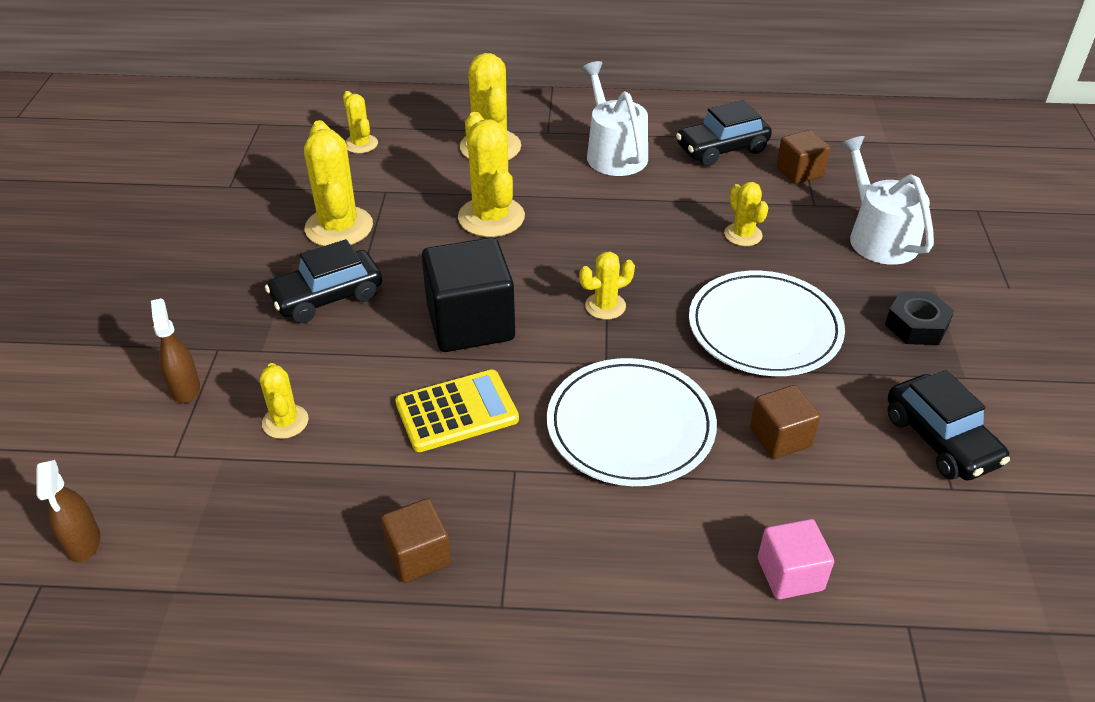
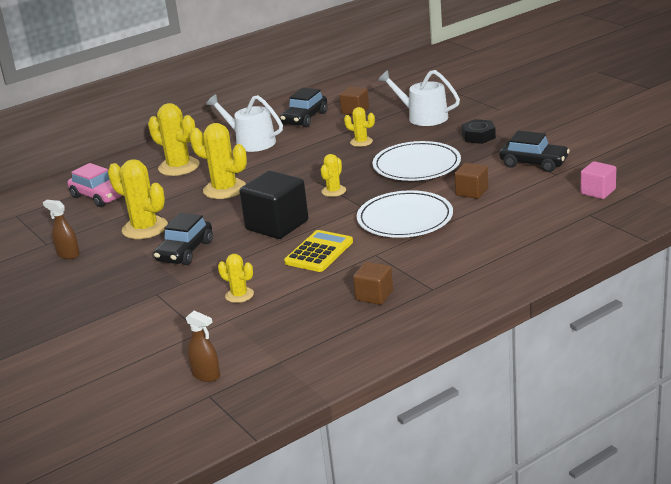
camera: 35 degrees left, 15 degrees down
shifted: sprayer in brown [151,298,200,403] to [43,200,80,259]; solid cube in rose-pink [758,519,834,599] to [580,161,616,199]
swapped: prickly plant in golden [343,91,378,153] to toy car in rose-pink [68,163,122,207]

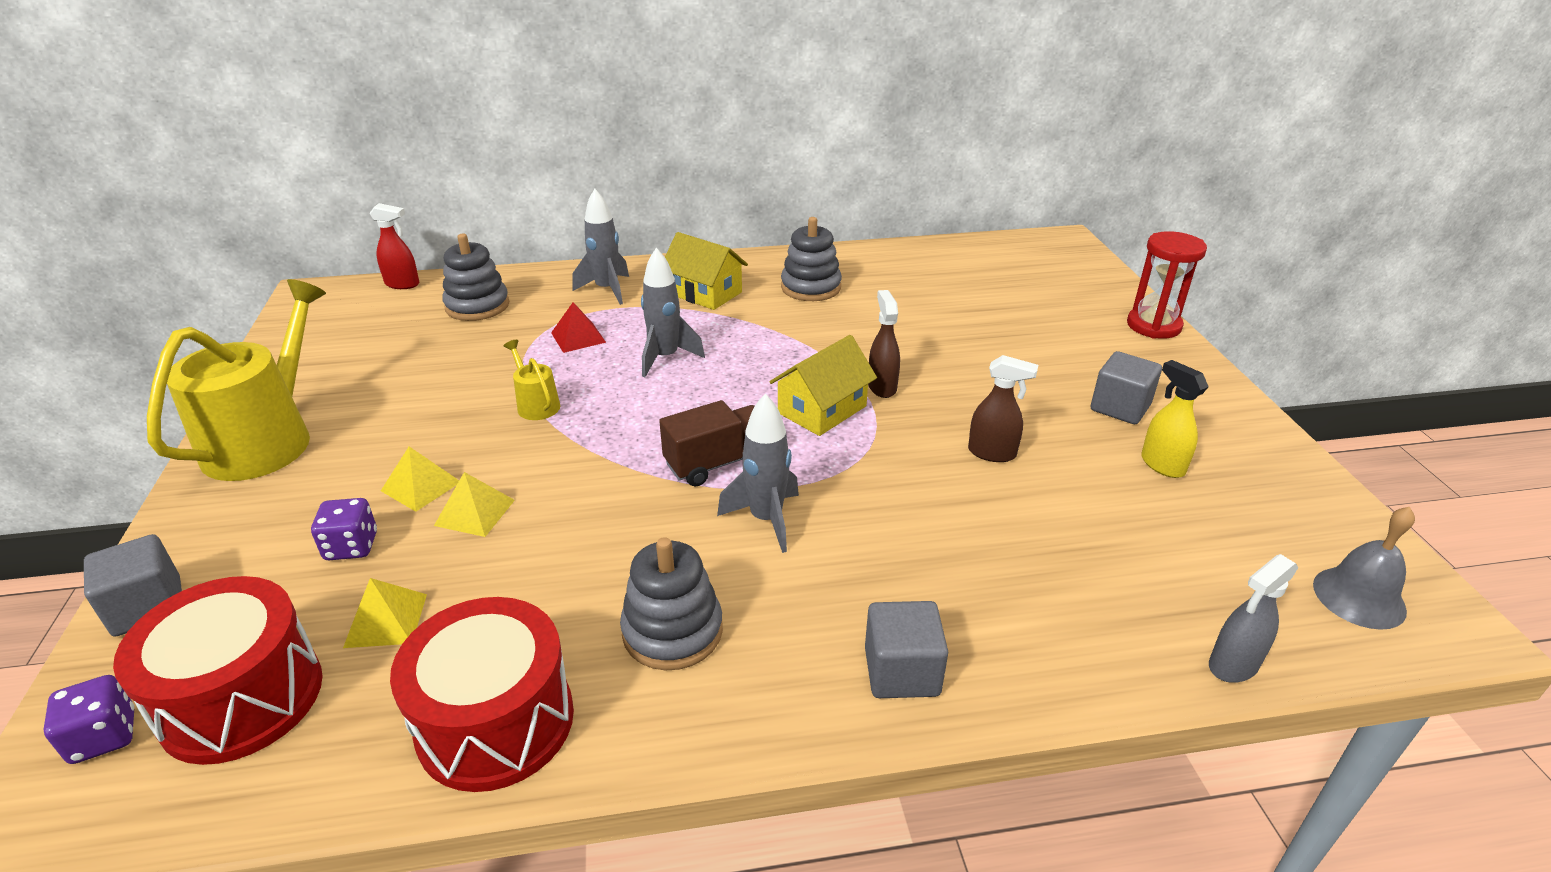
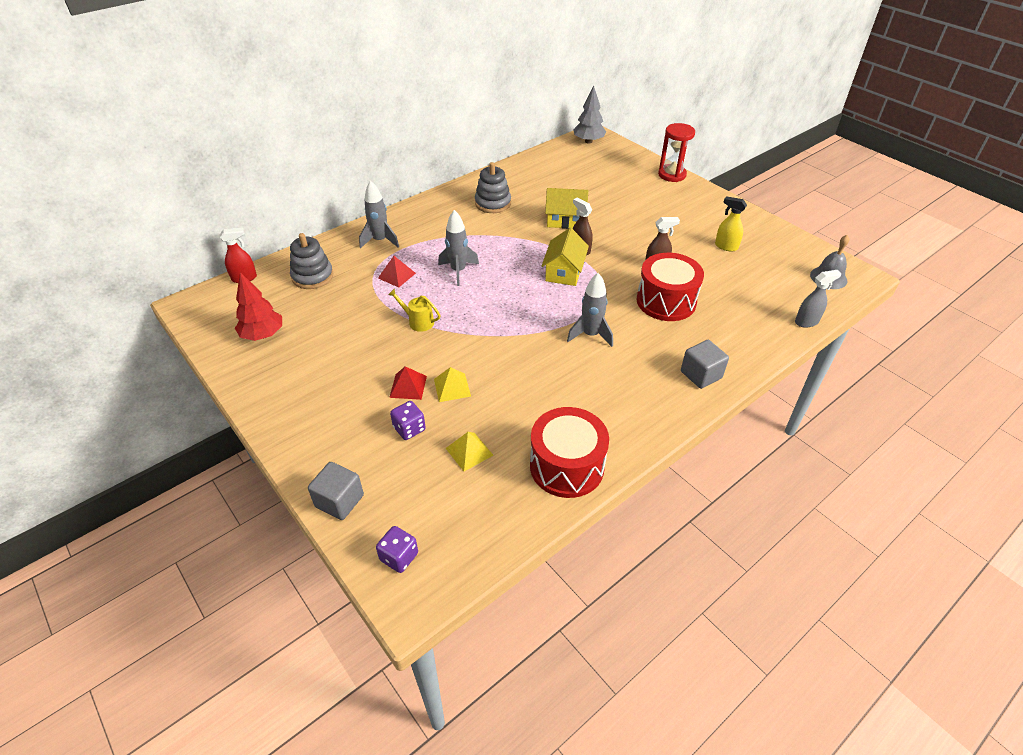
camera: 30 degrees left, 10 degrees up
gone: watering can in golden [147,279,326,481]; solid cube in gray [1091,351,1162,424]; toy truck in brown [659,400,755,486]; stacking toy in gray [620,537,723,671]
new: tree in gray [573,86,606,143]; tree in red [235,272,282,341]
shifted: house in golden [665,232,748,310] to [545,188,588,229]; snare drum in red [113,576,323,765] to [637,253,704,321]
repainted: pyramid shape in golden [381,447,459,512] to pyramid shape in red [389,366,427,400]
rotated: sprayer in gray [1209,554,1299,683] = [795,270,842,328] 135 degrees counterclockwise

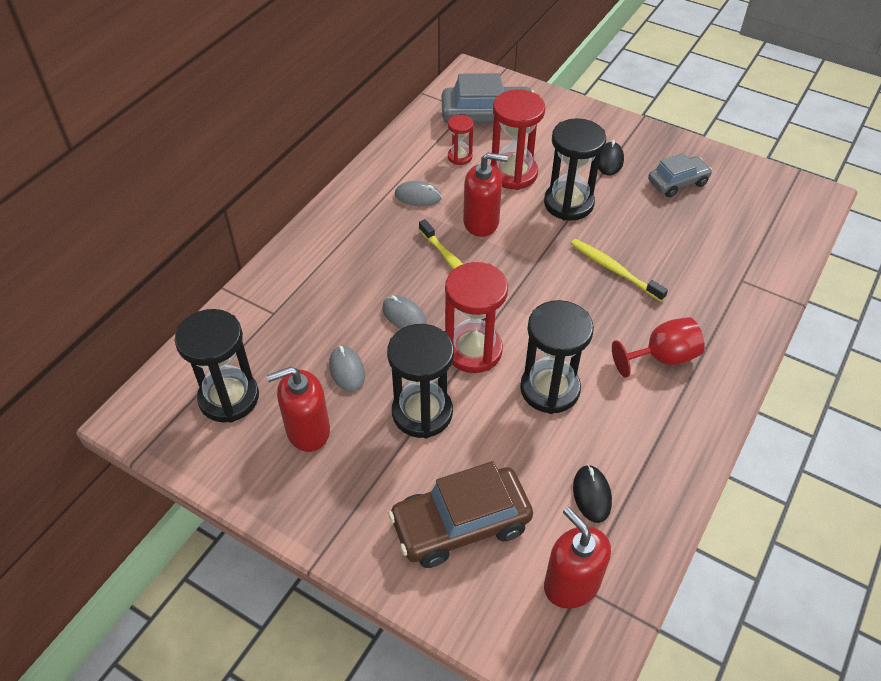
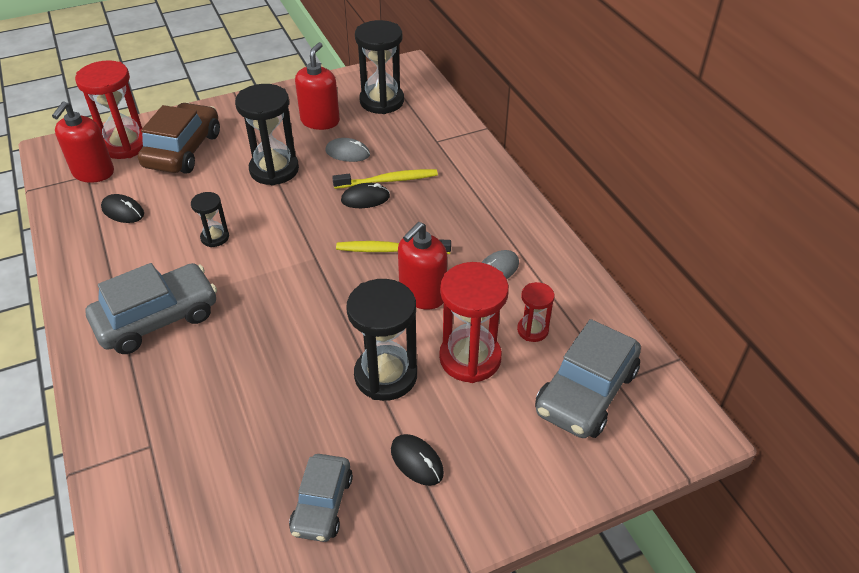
camera: 125 degrees right, 5 degrees down
shifted: toothbrush in golden [571,239,668,302] to [332,169,438,189]; sand timer in red [445,262,508,373] to [75,60,143,159]
swapped: goblet in red [612,317,705,378] to toy car in gray [85,263,217,354]
repainted: PC mouse in gray [382,295,427,329] to PC mouse in black [341,183,390,208]
rotated: pump bottle in red [544,507,611,609] = [52,101,114,183] 105 degrees clockwise
scaled: sand timer in black [520,300,594,414] = [191,192,229,247] x0.52

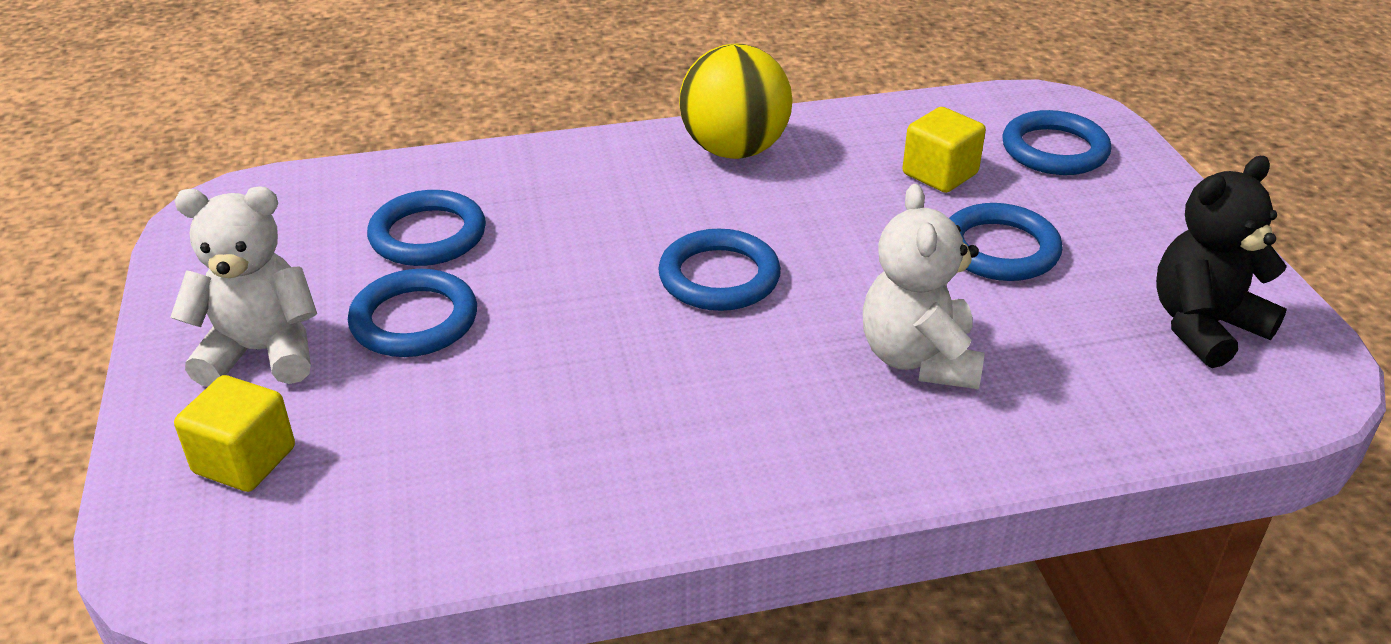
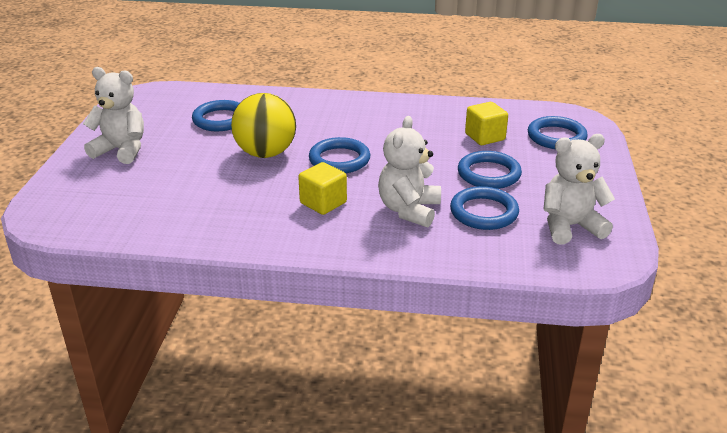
camera: 20 degrees right, 5 degrees down
shifted: sphere in golden [679,44,793,159] to [231,93,296,158]; hoop in blue [348,269,477,357] to [450,186,519,230]; solid cube in golden [174,375,295,492] to [298,162,347,215]
repainted: teddy bear in black [1156,156,1287,368] to teddy bear in snow-white [543,134,615,245]

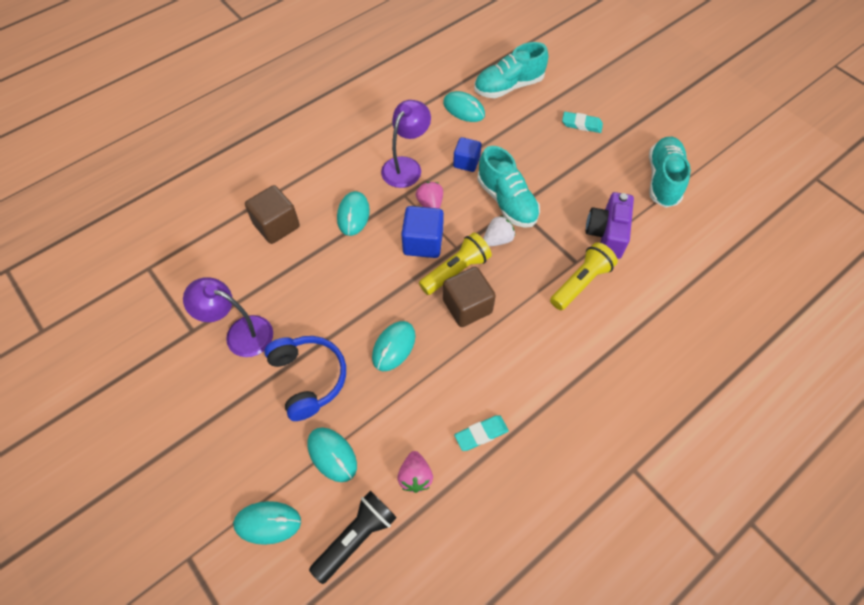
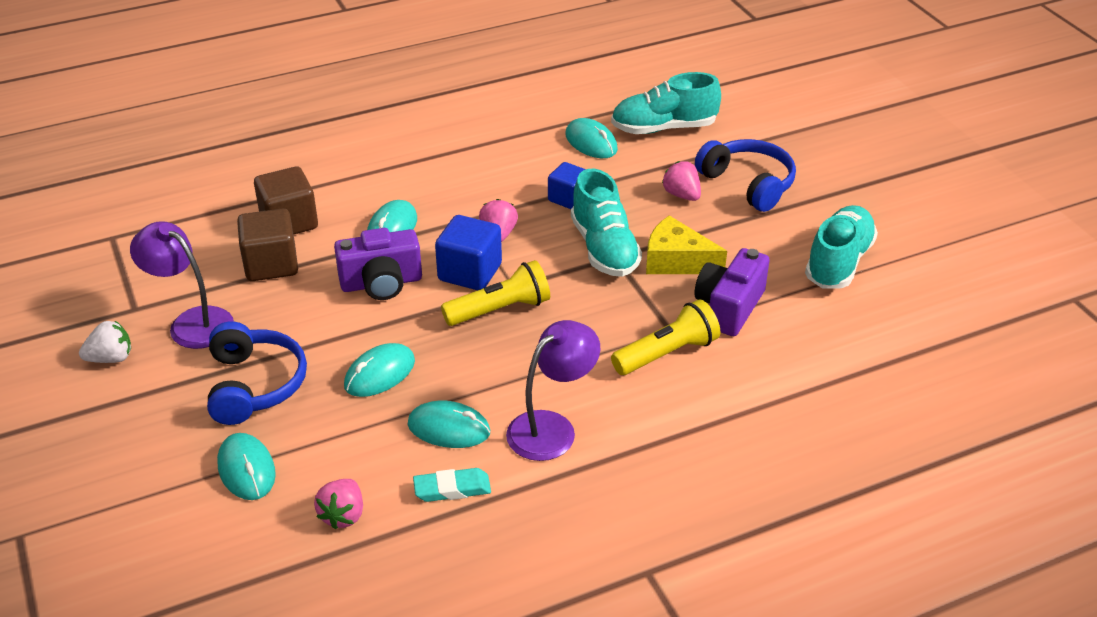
camera: 15 degrees right, 20 degrees down
gone: torch in black [309,491,397,584]
new: toy strawberry in rose-pink [662,161,701,201]; cheese wedge in golden [646,215,727,274]; camera in purple [334,228,422,300]
shifted: lamp in purple [381,100,431,188] to [506,320,600,461]; toy strawberry in snow-white [483,216,515,246] to [79,321,131,363]; solid cube in brown [443,267,496,327] to [237,208,298,281]; PC mouse in turquoise [233,501,301,545] to [407,401,490,448]
swapped: gum eraser in turquoise [562,112,603,133] to headset in blue [695,139,796,212]

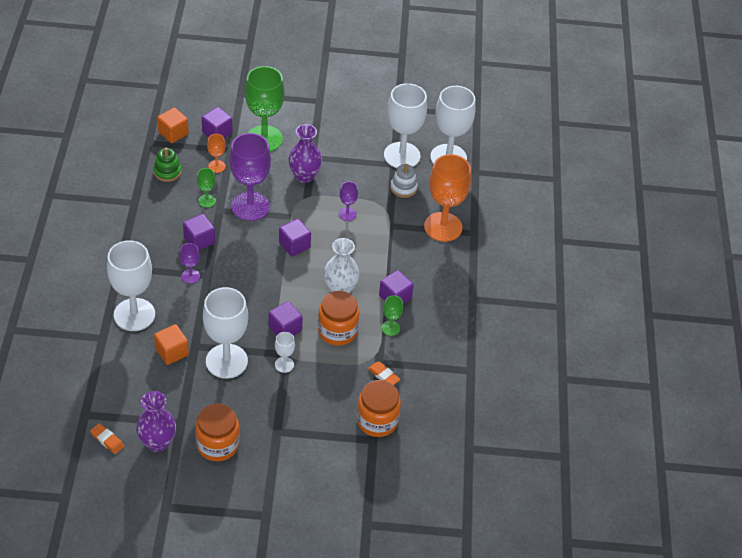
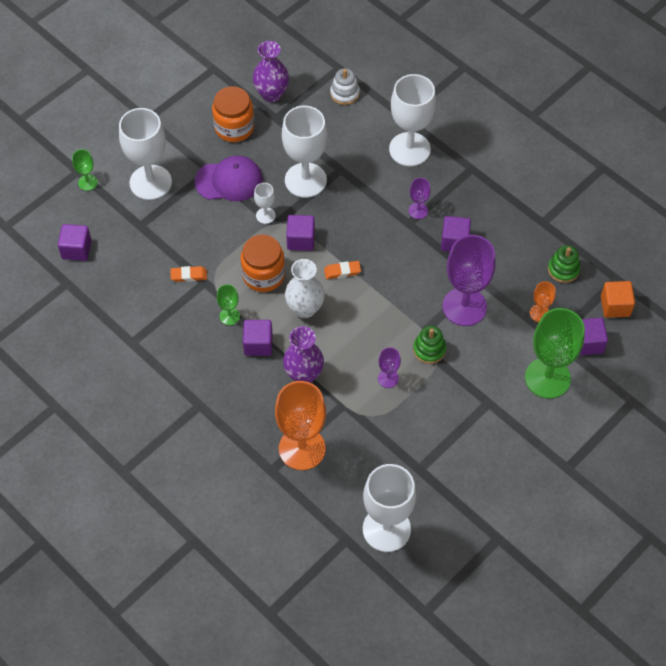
camera: 135 degrees right, 10 degrees up
gone: solid cube in bright orange [154,324,189,365]; jam jar in bright orange [357,380,401,437]
new: cap in purple [195,156,263,201]; stacking toy in green [413,326,446,364]
shifted: goblet in snow-white [384,83,427,168] to [119,108,172,200]; tall vase in purple [288,124,322,183] to [283,326,324,383]; stacking toy in snow-white [390,164,418,198] to [330,68,360,105]; goblet in green [197,168,216,208] to [72,149,98,191]; solid cube in purple [279,219,311,256] to [58,224,92,261]; gum eraser in bright orange [90,423,124,454] to [324,261,361,279]

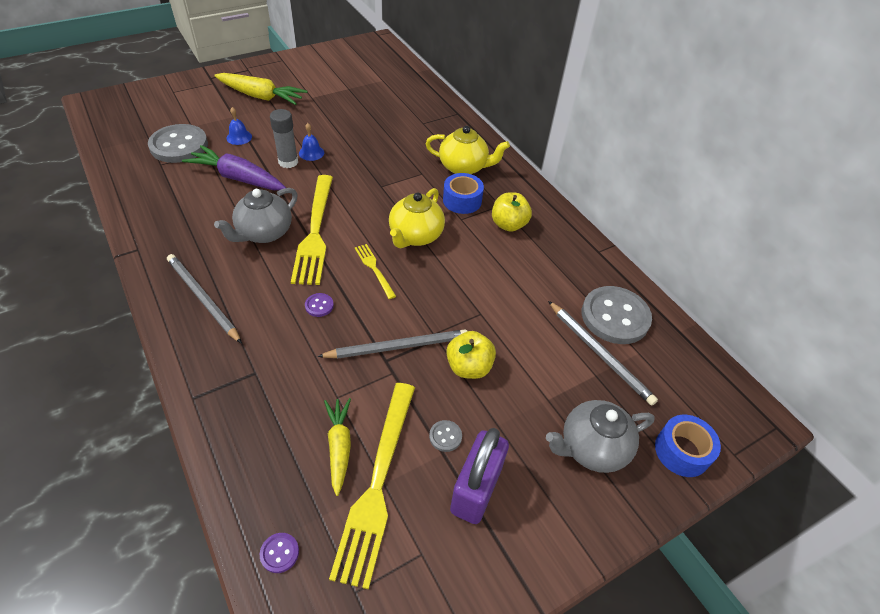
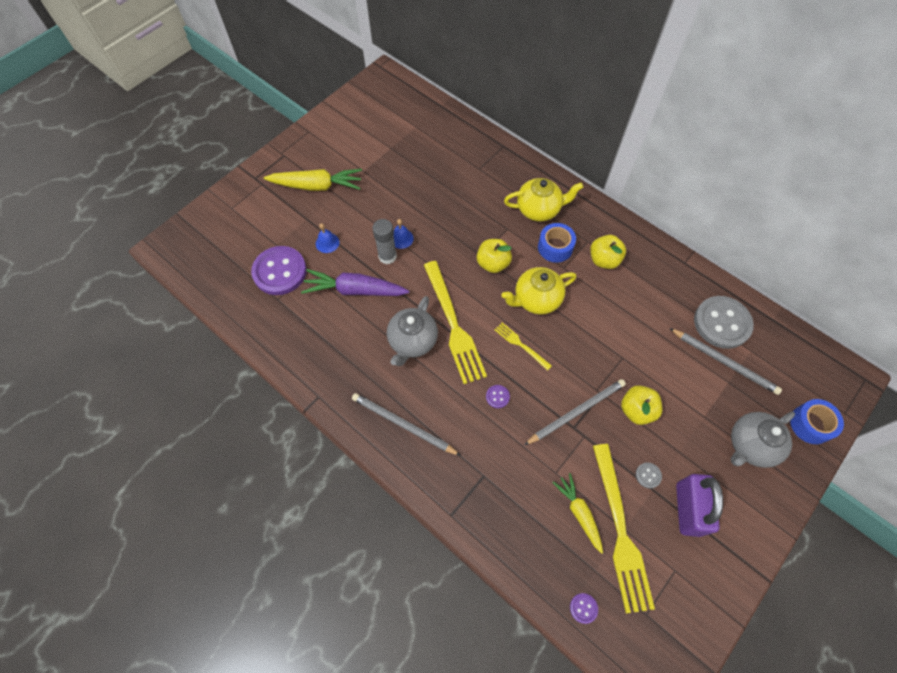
camera: 15 degrees left, 15 degrees up
new: toy apple in golden [477,239,512,273]
repainted: shirt button in gray [148,124,208,163] to shirt button in purple [251,246,307,295]
rotated: china teapot in golden [389,188,445,248] = [502,267,576,315] 60 degrees clockwise

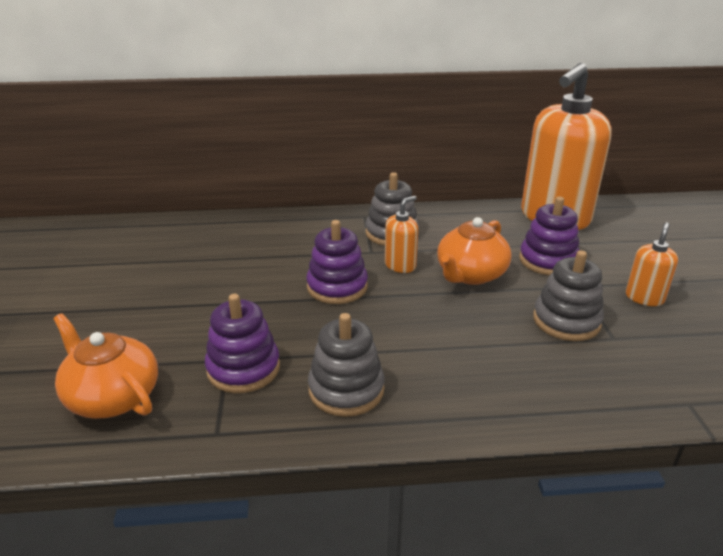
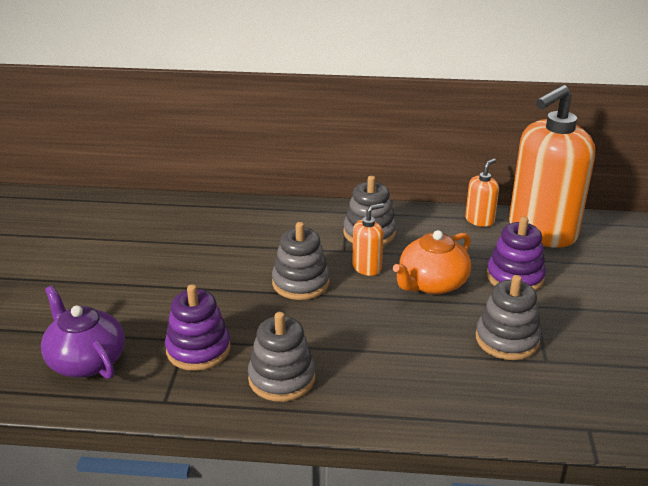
camera: 10 degrees right, 0 degrees up
shifted: pump bottle in bright orange [626,222,678,306] to [465,159,499,227]
repainted: stacking toy in purple [306,220,368,304] to stacking toy in gray [272,222,330,300]; china teapot in bright orange [53,313,158,419] to china teapot in purple [41,286,125,379]

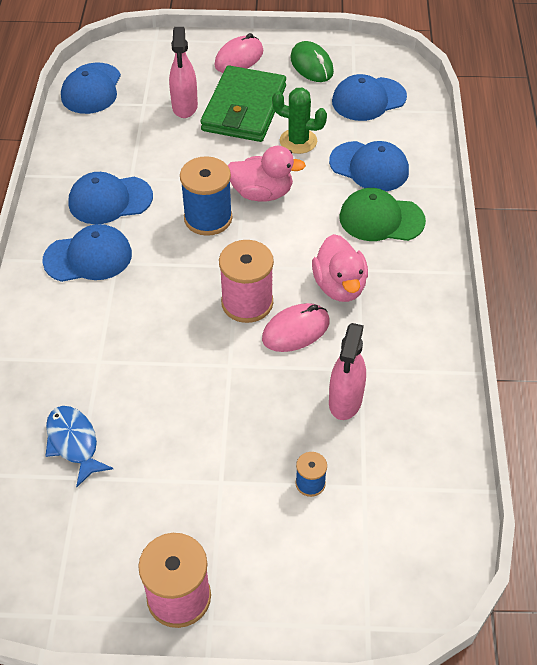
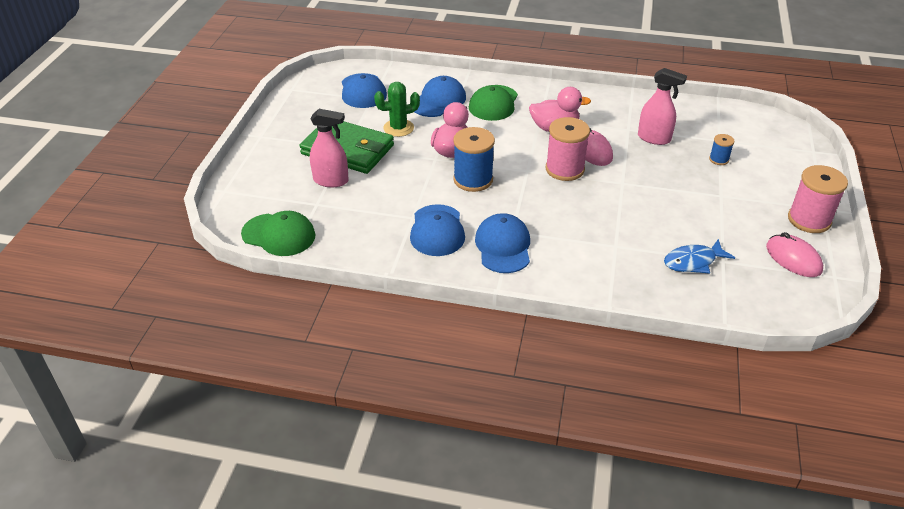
camera: 80 degrees left, 10 degrees down
gone: PC mouse in green [290,41,334,82]
shifted: PC mouse in rose-pink [214,33,263,73] to [766,232,823,277]
repainted: cap in blue [61,63,121,114] to cap in green [241,211,315,256]
rotated: prickly plant in green [272,88,327,154] = [374,82,420,137] 45 degrees clockwise

